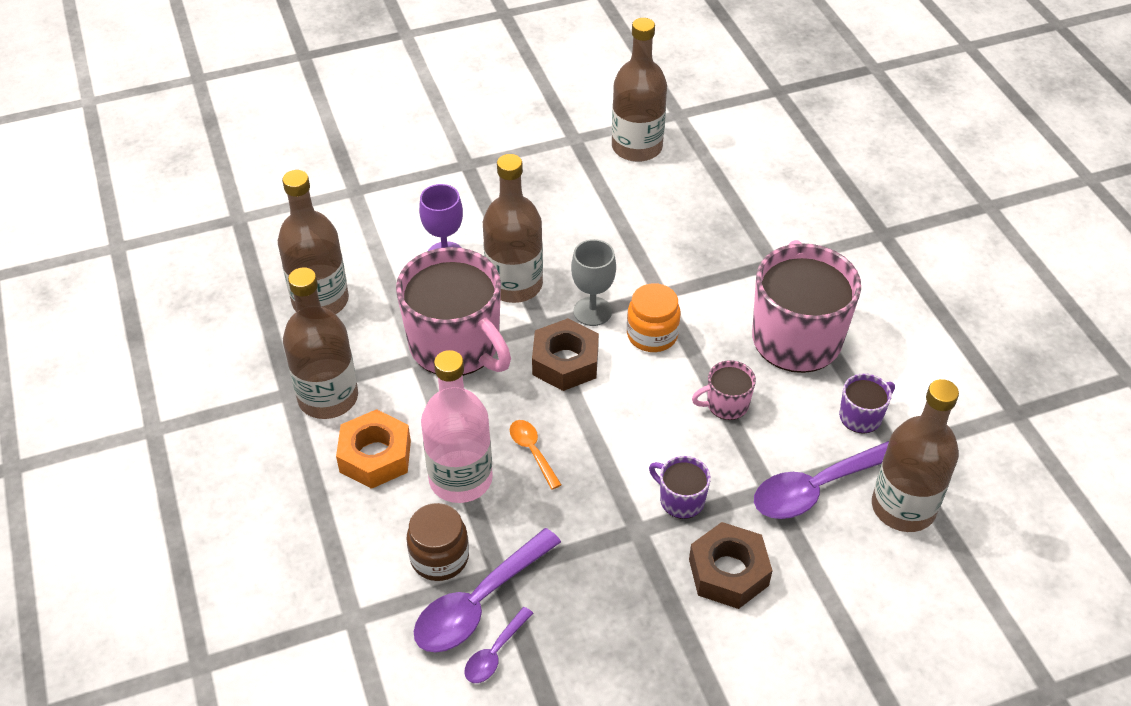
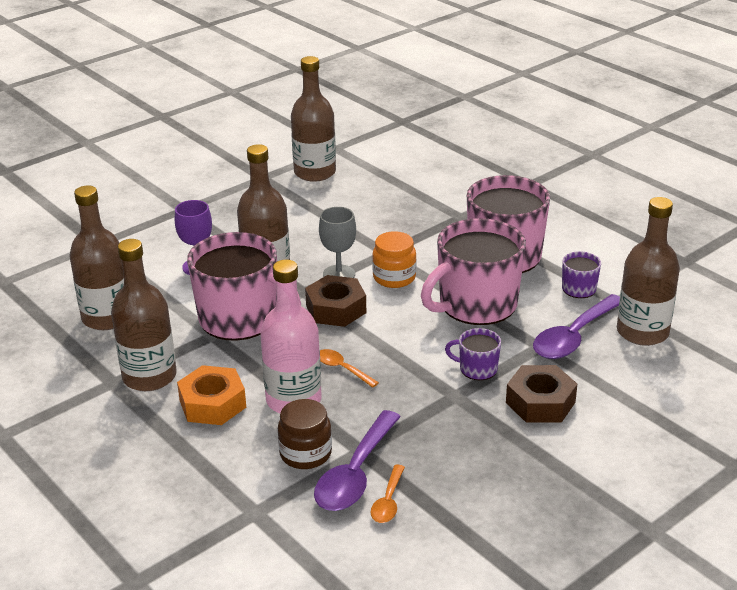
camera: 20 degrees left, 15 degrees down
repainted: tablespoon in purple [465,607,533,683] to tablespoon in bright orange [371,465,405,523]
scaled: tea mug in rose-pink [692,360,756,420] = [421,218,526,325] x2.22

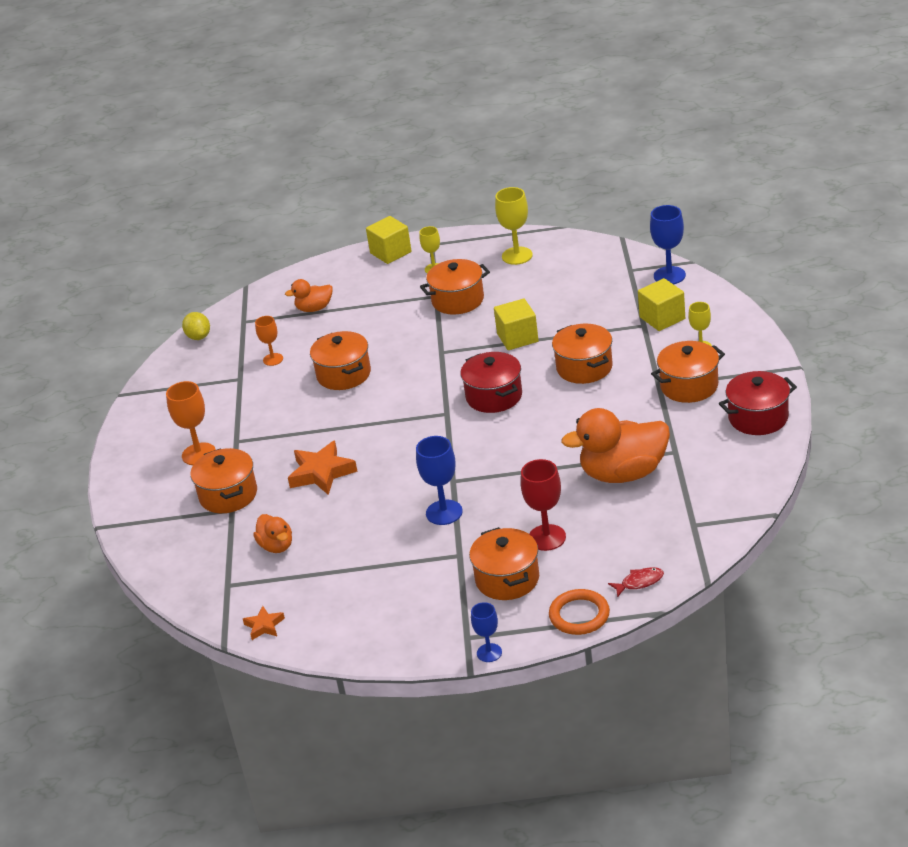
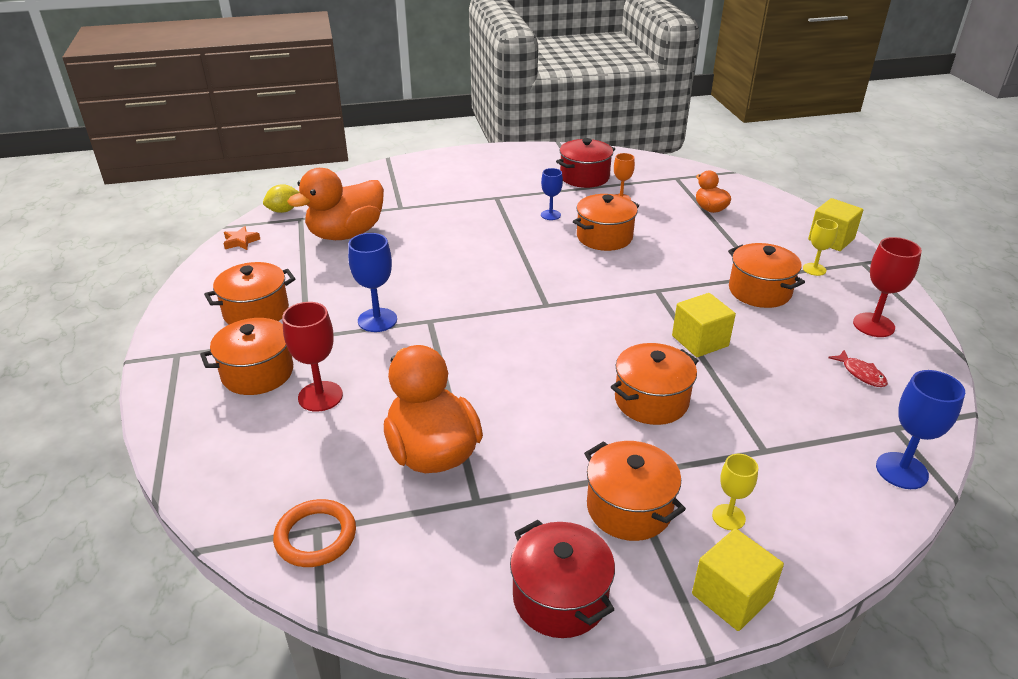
camera: 75 degrees right, 0 degrees up
gone: goblet in bright orange [166,381,216,465]; star in bright orange [288,440,358,495]
shifted: solid cube in golden [638,278,685,331] to [692,528,784,631]; citrus fruit in golden [182,312,210,340] to [263,184,300,213]; cooking pot in red [460,352,522,413] to [556,138,615,188]; cooking pot in bright orange [190,448,257,513] to [204,262,295,324]; fish in red [608,567,664,597] to [828,350,888,387]; hoop in bright orange [549,589,610,635] to [273,499,356,567]; goblet in blue [471,602,502,662] to [541,168,563,220]
repainted: goblet in golden [495,187,533,265] to goblet in red [853,237,922,337]
scaled: duck in bright orange [253,514,292,553] = [287,168,384,240] x1.96

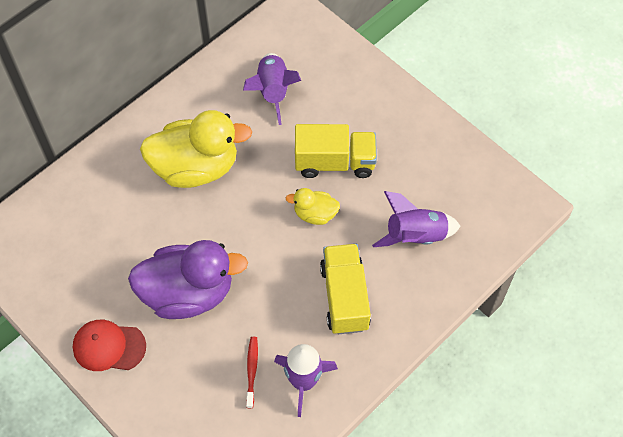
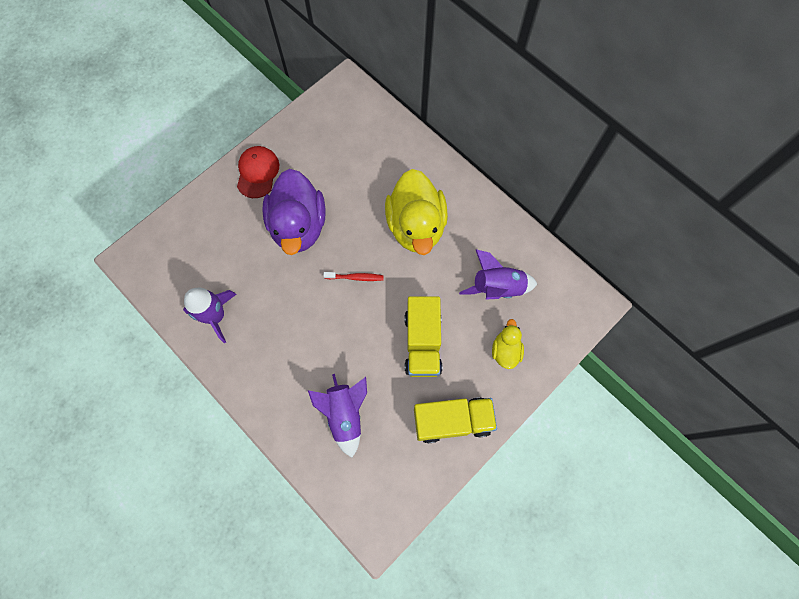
camera: 90 degrees right, 10 degrees up
shifted: duck in golden [286,188,340,225] to [492,319,524,369]; toy truck in golden [320,244,371,334] to [414,397,497,443]; toothbrush in red [246,337,258,408] to [323,272,384,281]

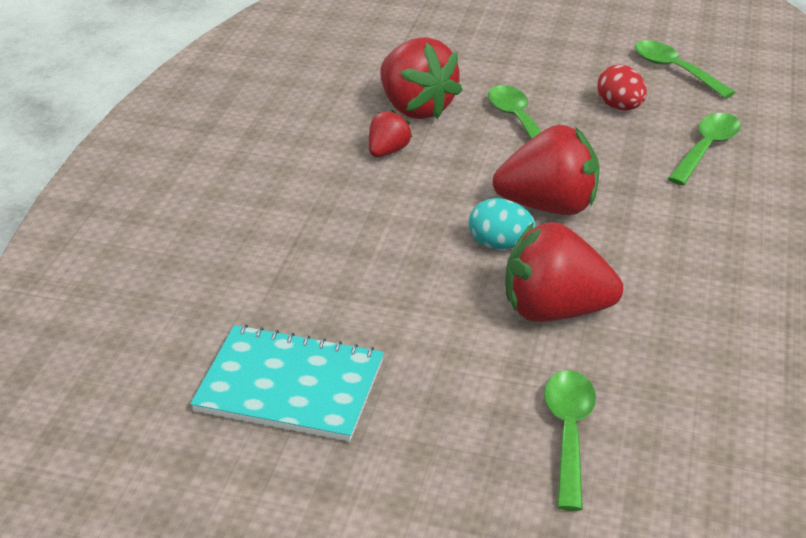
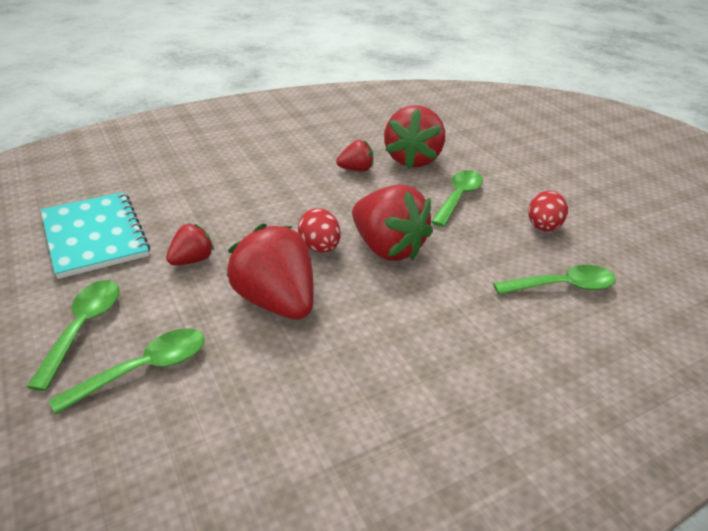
camera: 45 degrees right, 0 degrees up
new: toy strawberry in red [166,223,214,265]
shifted: tablespoon in green [635,40,735,99] to [27,280,120,391]
repainted: toy egg in turquoise [468,198,536,249] to toy egg in red [298,208,340,253]

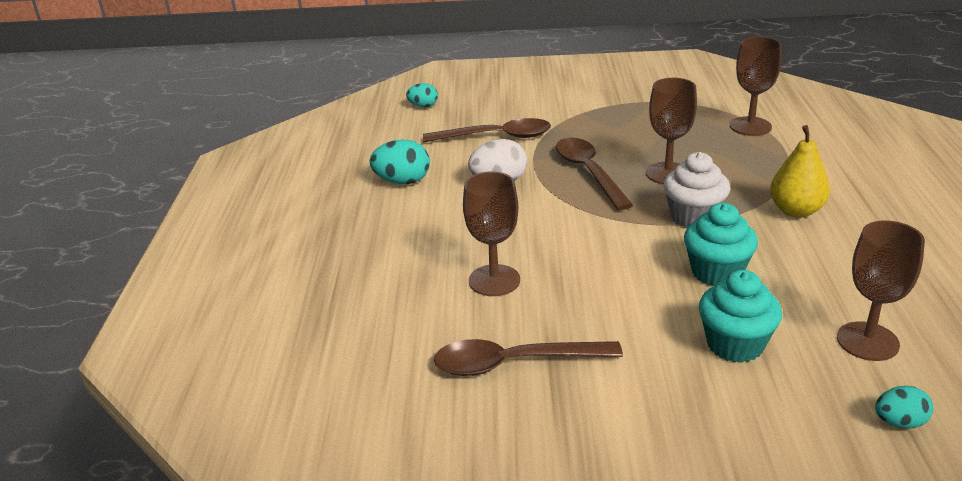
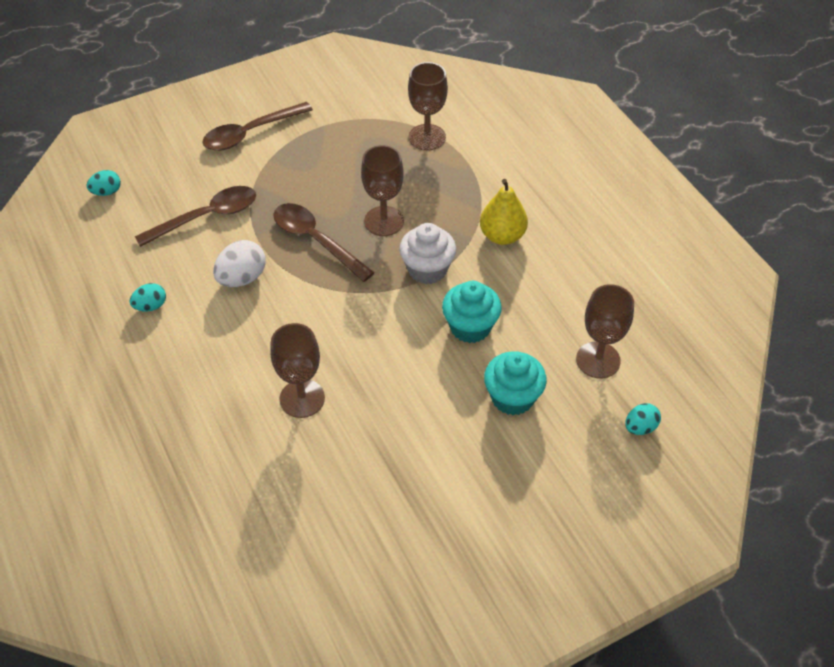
camera: 30 degrees left, 20 degrees up
shifted: tablespoon in brown [434,339,623,376] to [202,102,313,151]
scaled: toy egg in turquoise [370,140,430,184] = [129,283,166,311] x0.62

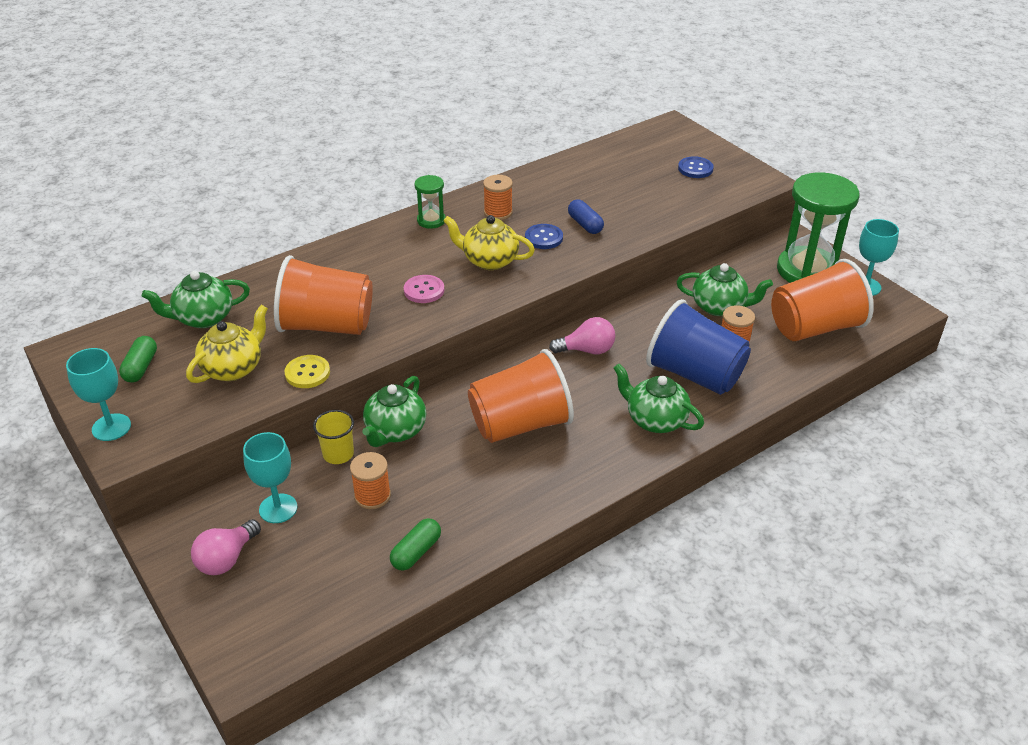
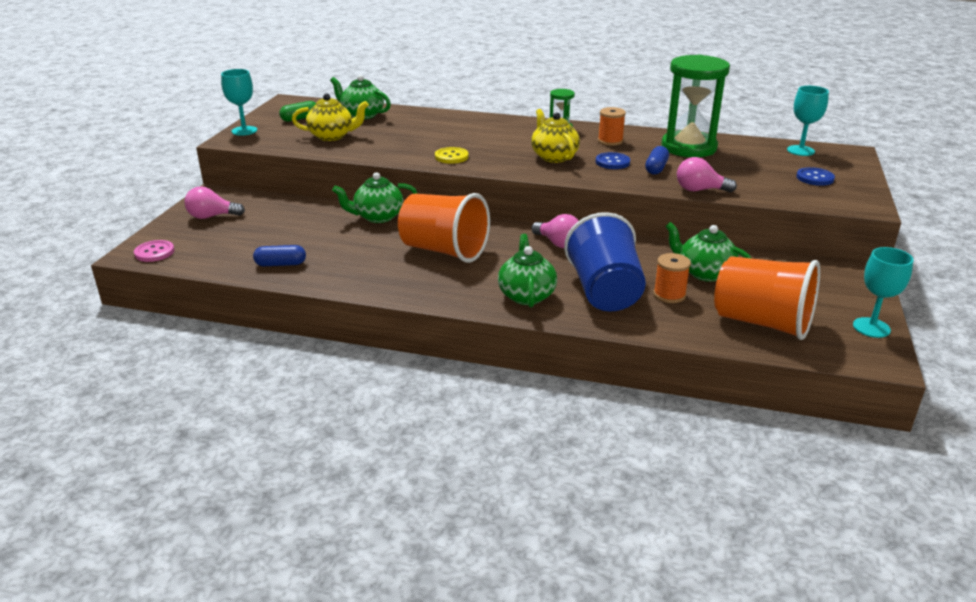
camera: 50 degrees right, 10 degrees down
gone: cup in bright orange [274,255,373,335]; cup in golden [313,410,354,464]; reel of thread in bright orange [350,452,391,509]
new: bulb in rose-pink [677,157,737,192]
shifted: sand timer in green [777,172,859,283] to [661,55,730,157]; shirt button in rose-pink [404,275,444,303] to [134,240,175,262]; shirt button in golden [284,355,330,388] to [435,147,469,164]; goblet in turquoise [243,432,297,523] to [787,86,829,156]
repainted: capsule in green [390,518,441,571] to capsule in blue [253,245,306,266]
rotated: china teapot in green [677,263,773,316] = [666,222,751,282] 150 degrees clockwise

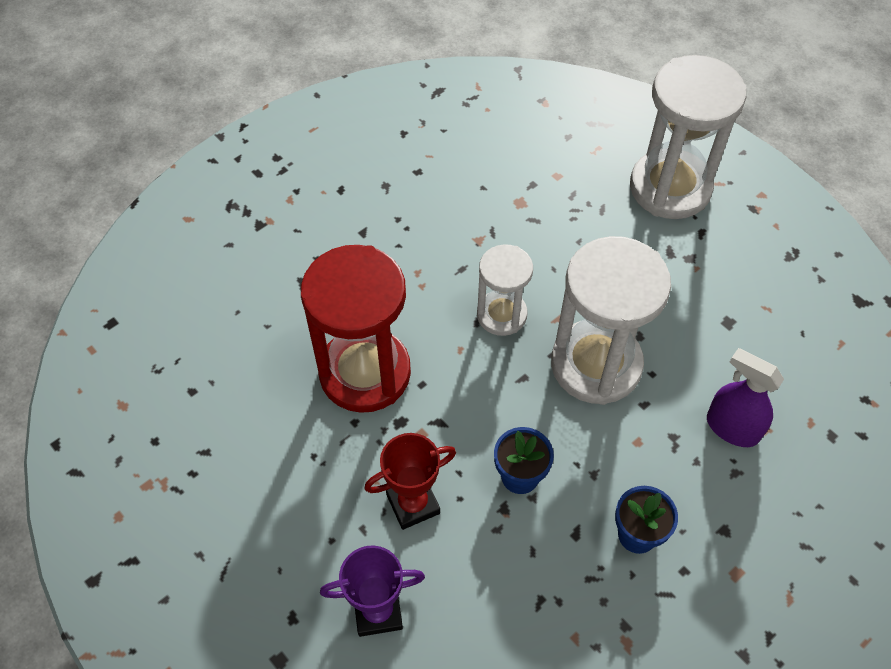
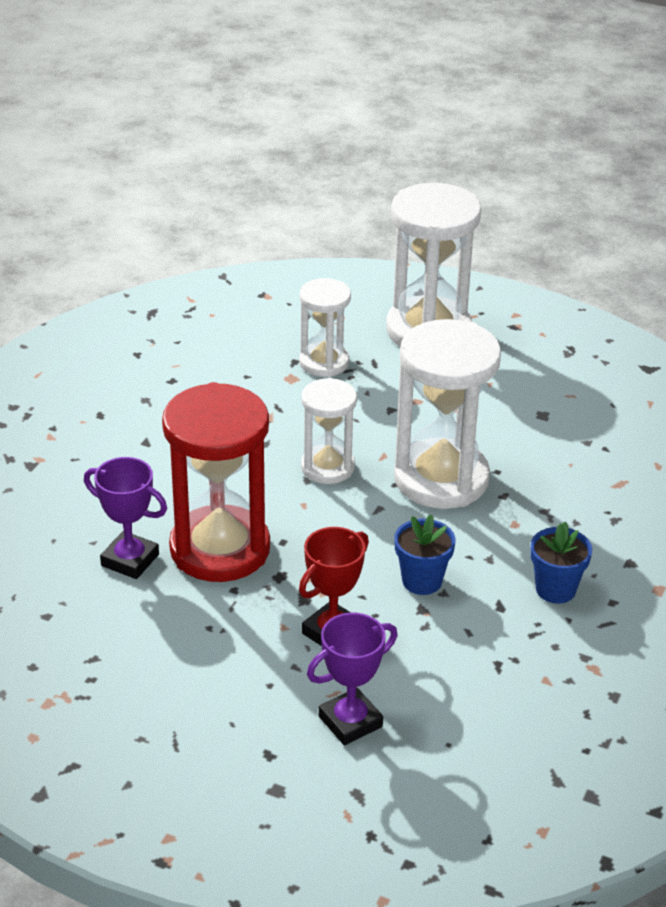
camera: 25 degrees left, 20 degrees down
gone: sprayer in purple [707,348,784,447]
new: sand timer in snow-white [299,278,351,377]; trophy in purple [84,457,167,579]

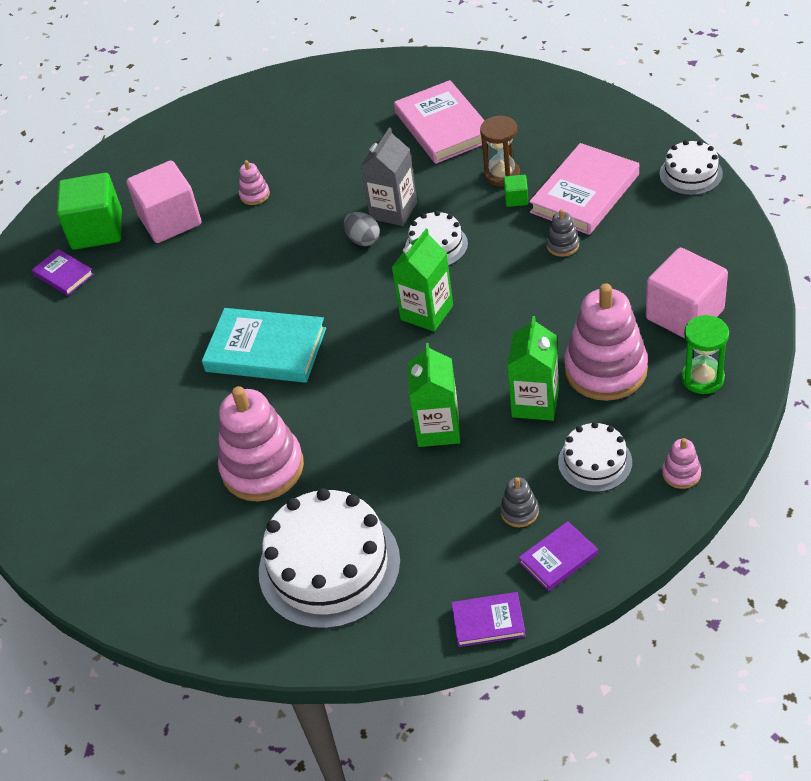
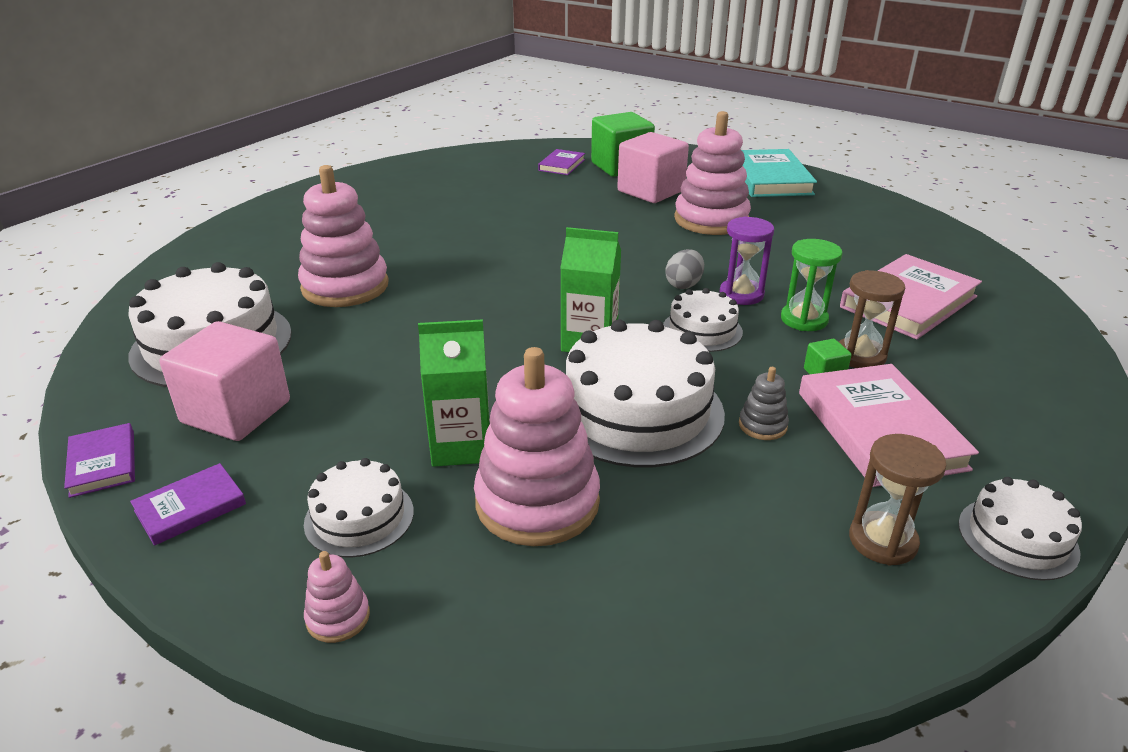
camera: 65 degrees right, 15 degrees down
gone: milk carton in green [408,343,460,447]; stacking toy in gray [500,477,539,527]
new: cake in snow-white [566,319,725,467]; sand timer in brown [849,434,947,565]
shifted: solid cube in rose-pink [646,248,728,338] to [160,321,290,441]; hardcover in turquoise [202,308,326,383] to [741,149,817,197]; sand timer in green [682,315,729,394] to [781,239,843,331]
swapped: milk carton in gray [360,128,417,226] to sand timer in purple [720,216,774,305]
rotated: hardcover in rose-pink [529,143,639,235] = [799,364,979,487] 60 degrees clockwise; hardcover in purple [518,521,598,591] = [130,463,246,546] 75 degrees counterclockwise
scaled: stacking toy in rose-pink [239,160,270,205] = [674,111,751,235] x2.30

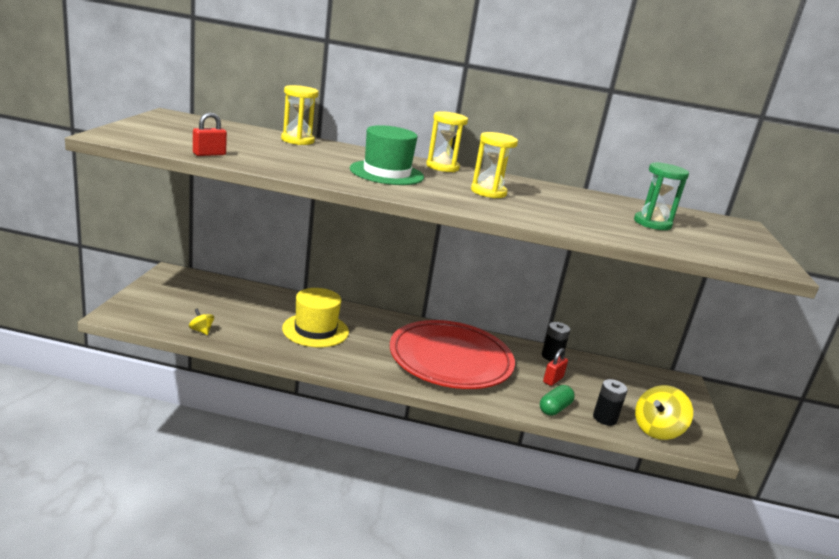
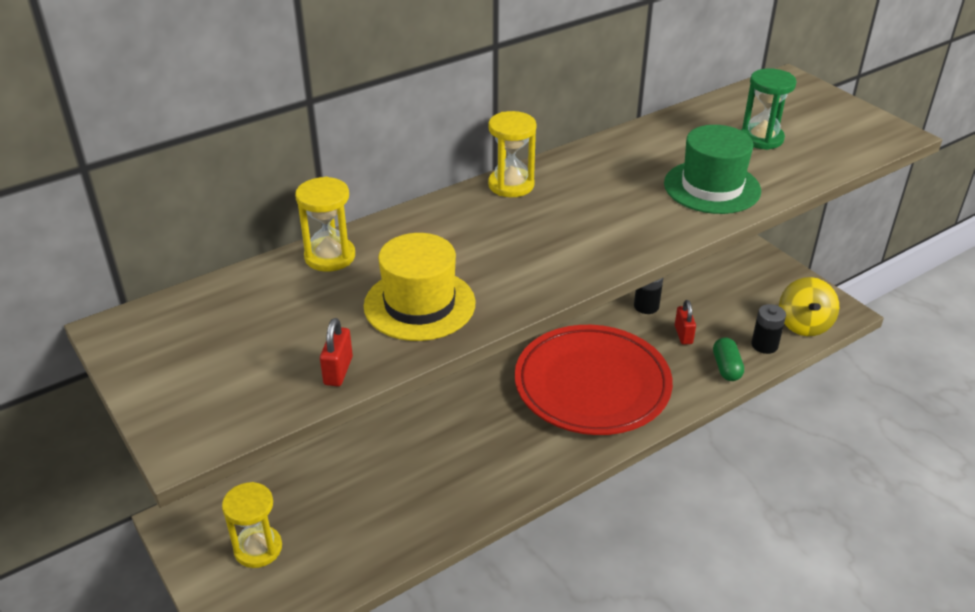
camera: 40 degrees left, 15 degrees up
gone: whirligig in golden [189,309,214,335]
shifted: top hat in green [350,125,424,185] to [664,125,761,214]; sand timer in golden [471,132,518,198] to [222,482,282,568]; top hat in golden [282,288,349,348] to [364,233,475,341]

